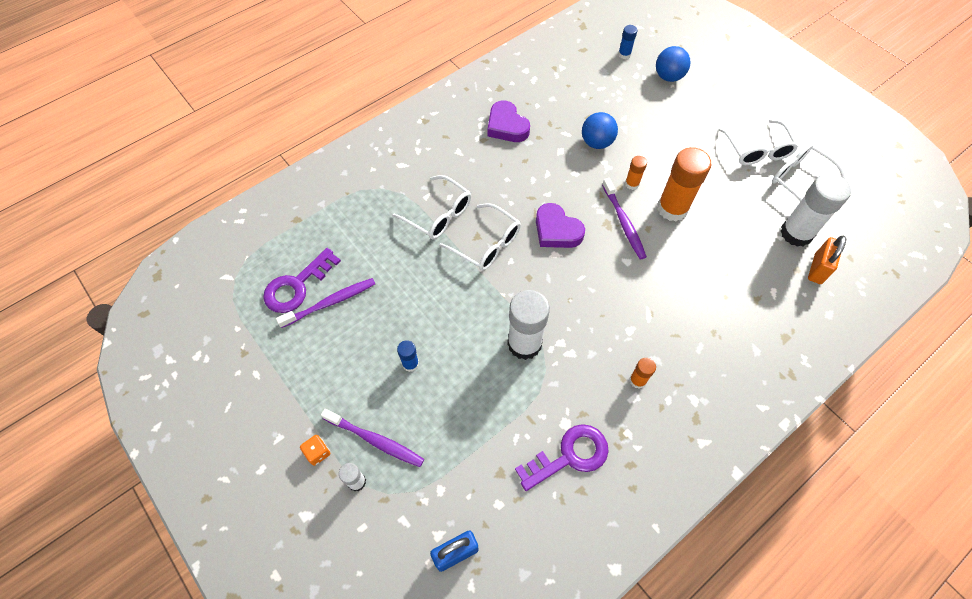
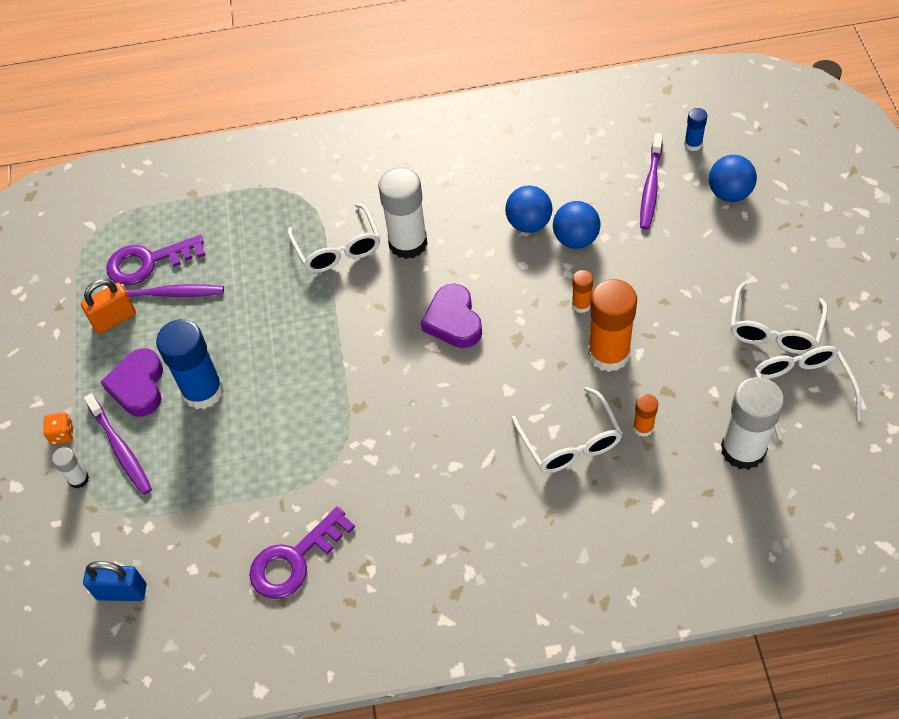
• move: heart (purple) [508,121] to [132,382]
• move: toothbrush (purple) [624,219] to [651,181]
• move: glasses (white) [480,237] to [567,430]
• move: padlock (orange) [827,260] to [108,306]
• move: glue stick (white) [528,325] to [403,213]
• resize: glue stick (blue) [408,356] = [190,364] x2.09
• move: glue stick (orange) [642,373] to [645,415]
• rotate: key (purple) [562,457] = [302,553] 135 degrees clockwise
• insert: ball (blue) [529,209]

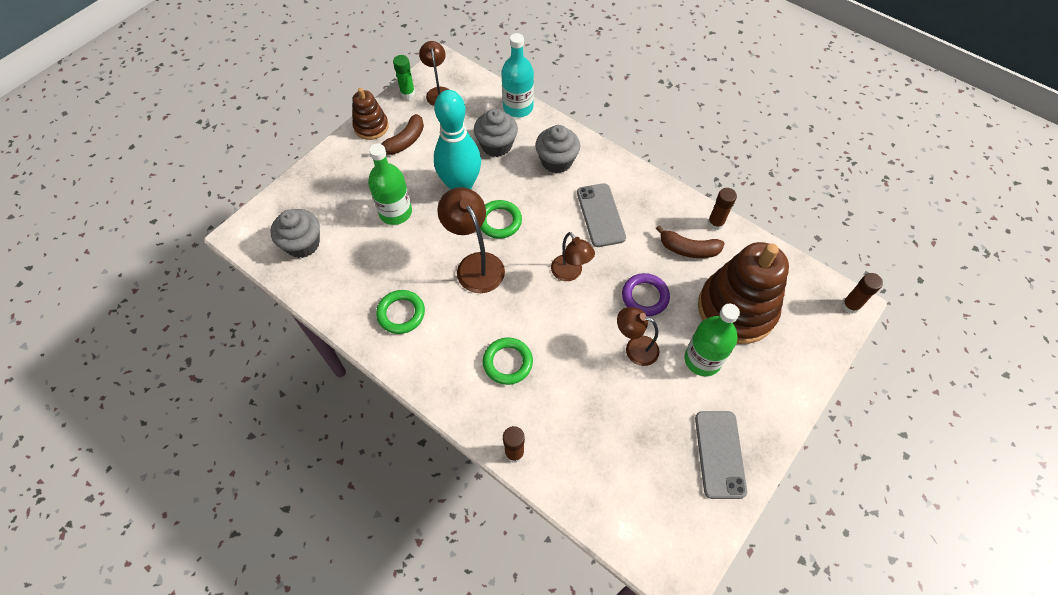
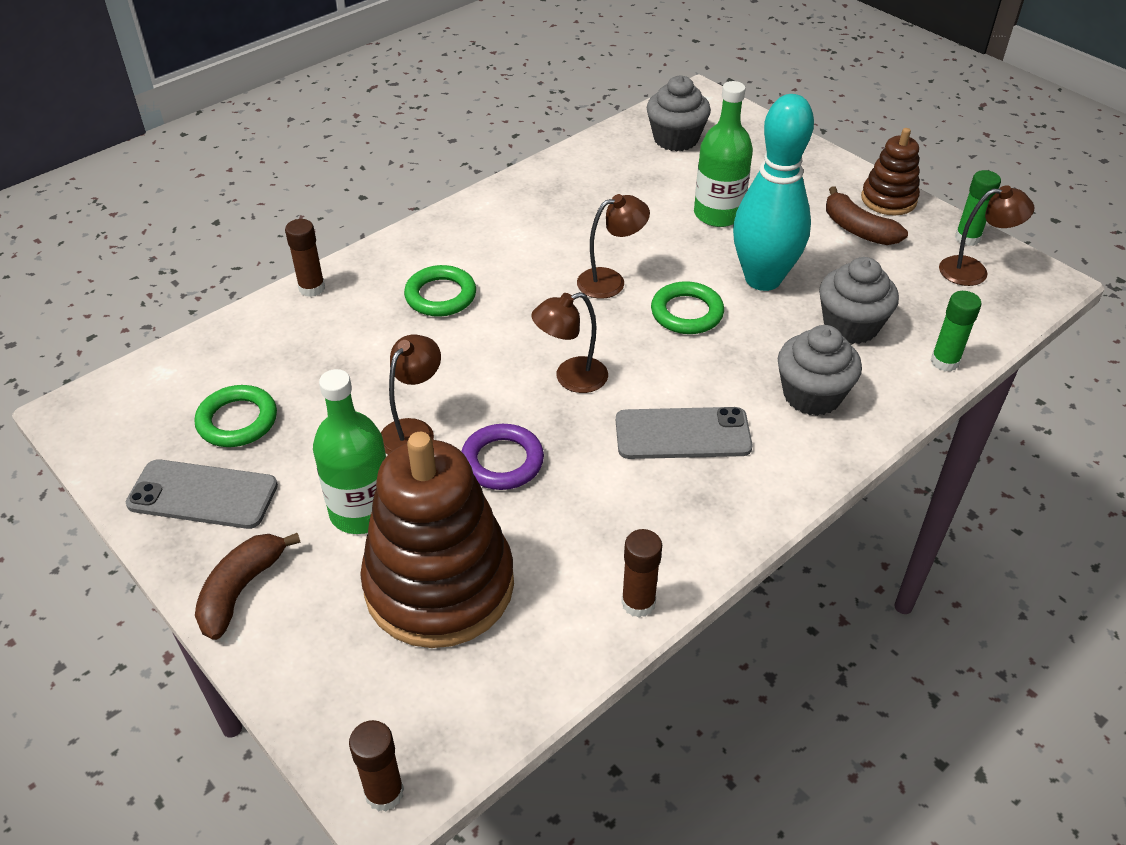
• replace: bottle (turquoise) [517,75] to glue stick (green) [956,331]
• resize: lamp (brown) [471,240] = [613,246] x0.65
• move: banana (brown) [690,241] to [248,586]
• move: ring (green) [400,312] to [236,416]

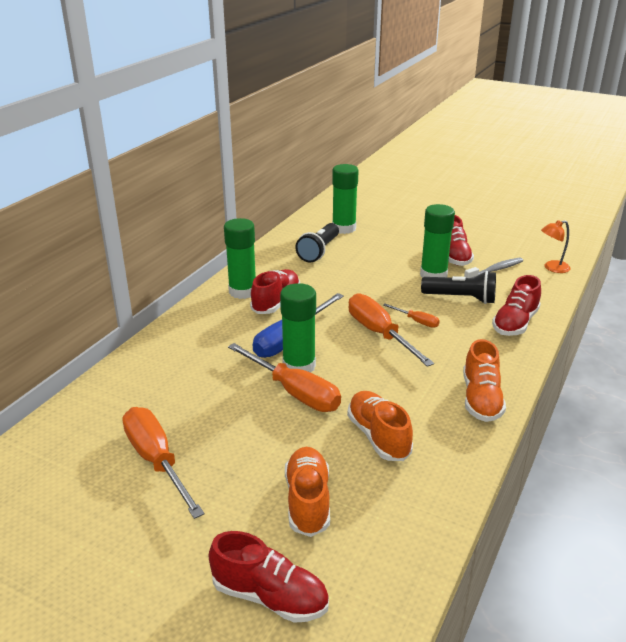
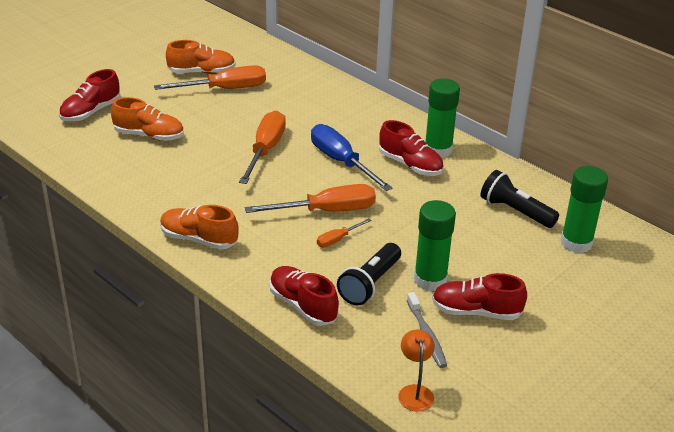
• delete: glue stick (green) [298,328]
• rotate: screwdriver (orange) [284,377] = [262,147] 135 degrees clockwise
• move: shoe (orange) [380,426] to [201,57]

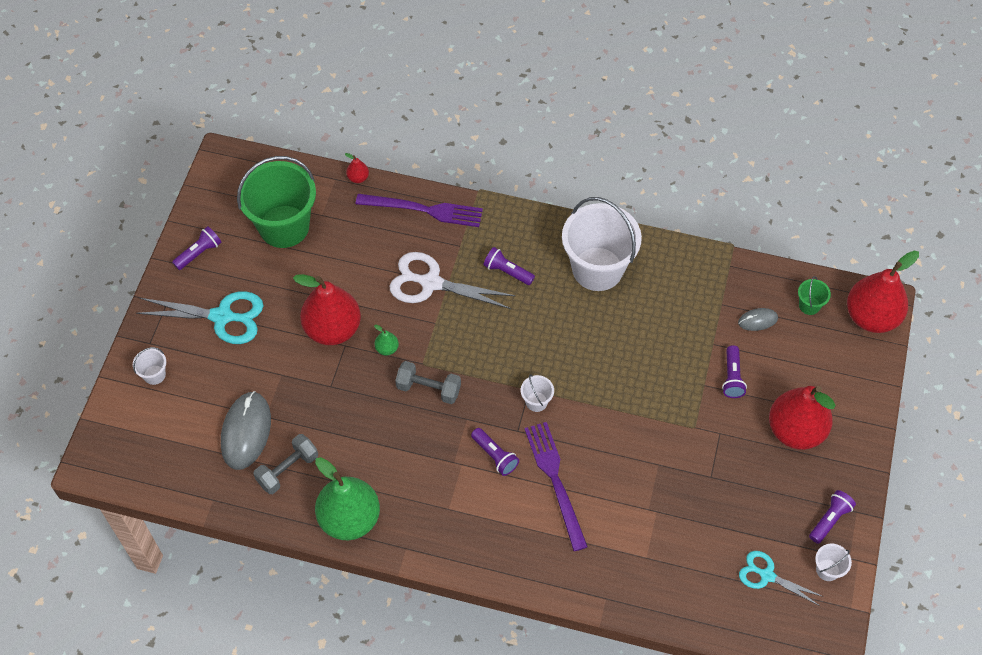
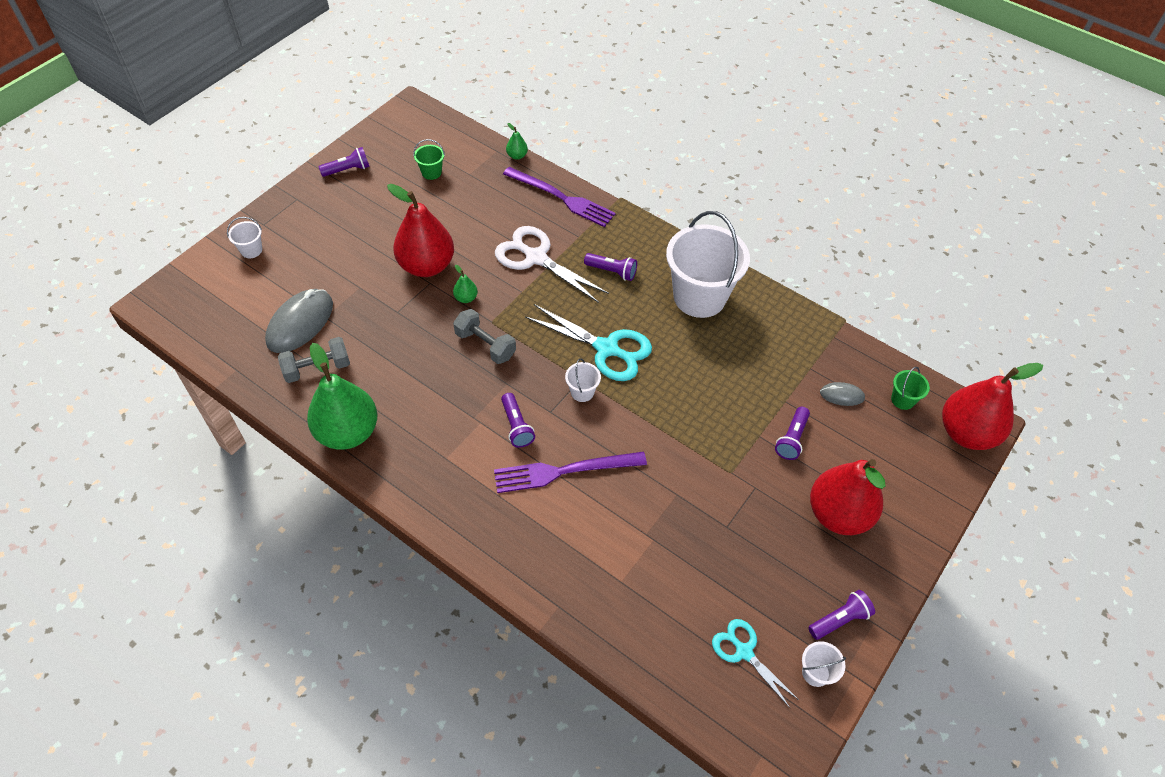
• recolor: pear (red) [357,168] to pear (green) [517,141]
• resize: bucket (green) [276,202] = [429,159] x0.41
• rotate: flashlight (purple) [509,266] = [610,267] 150 degrees clockwise
• move: scissors (turquoise) [199,317] to [588,342]
• rotate: fork (purple) [556,486] = [570,472] 105 degrees counterclockwise

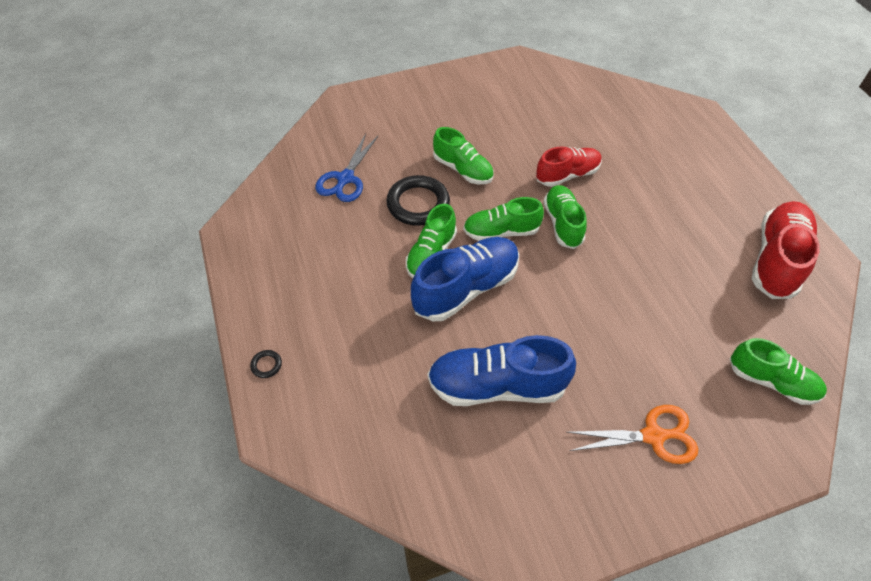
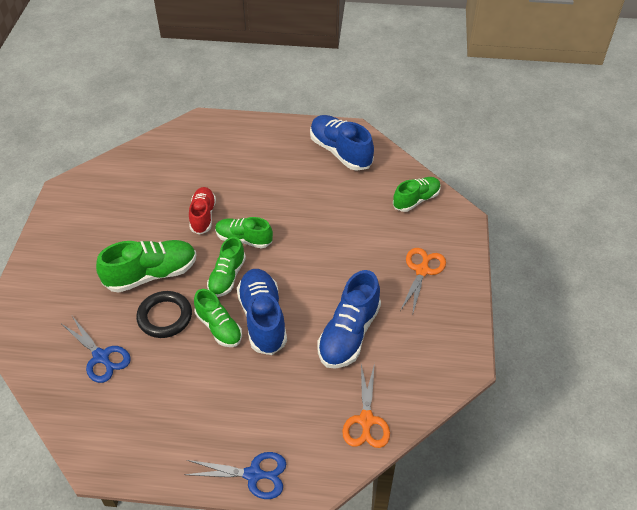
• resize: shoe (green) [463,155] = [146,266] x1.53
• recolor: shoe (red) [786,250] to shoe (blue) [342,143]
• replace: ring (black) [266,364] to scissors (blue) [235,475]
• insert: scissors (orange) [366,405]

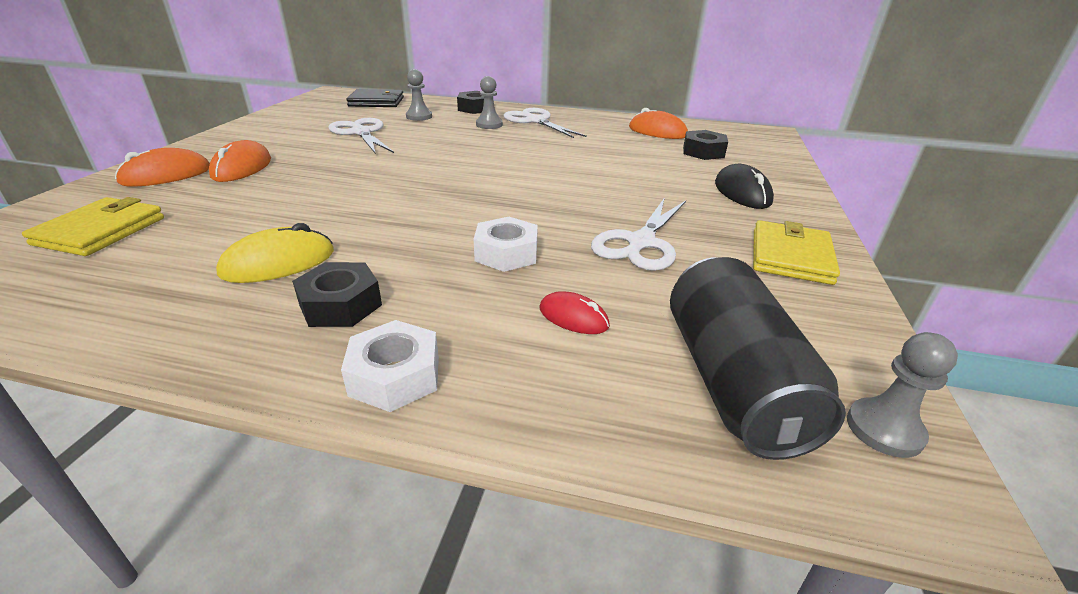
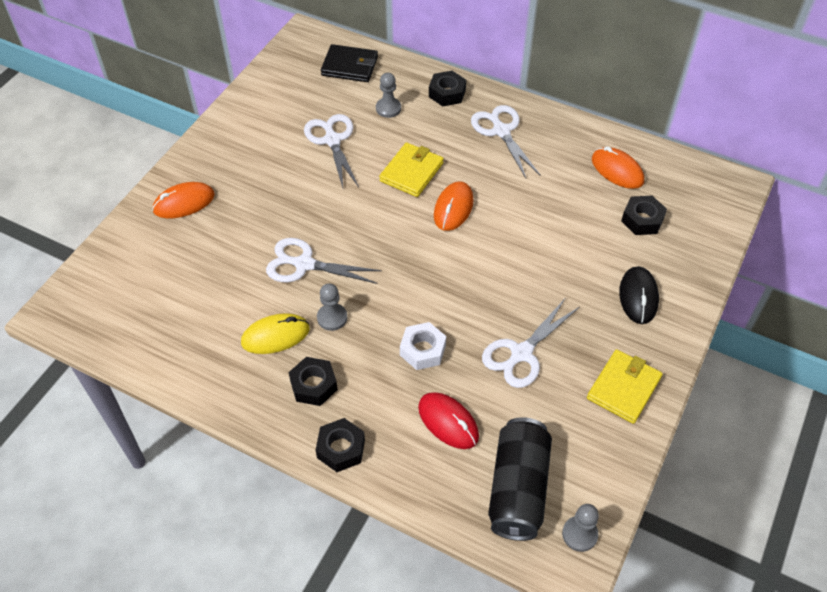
• move: pawn (grey) [489,102] to [332,307]
• move: mouse (orange) [240,161] to [454,206]
• move: wallet (yellow) [93,226] to [411,169]
• resize: mouse (red) [574,312] = [448,420] x1.61
• recolor: nut (white) [390,366] to nut (black) [340,445]
• insert: scissors (white) [324,261]

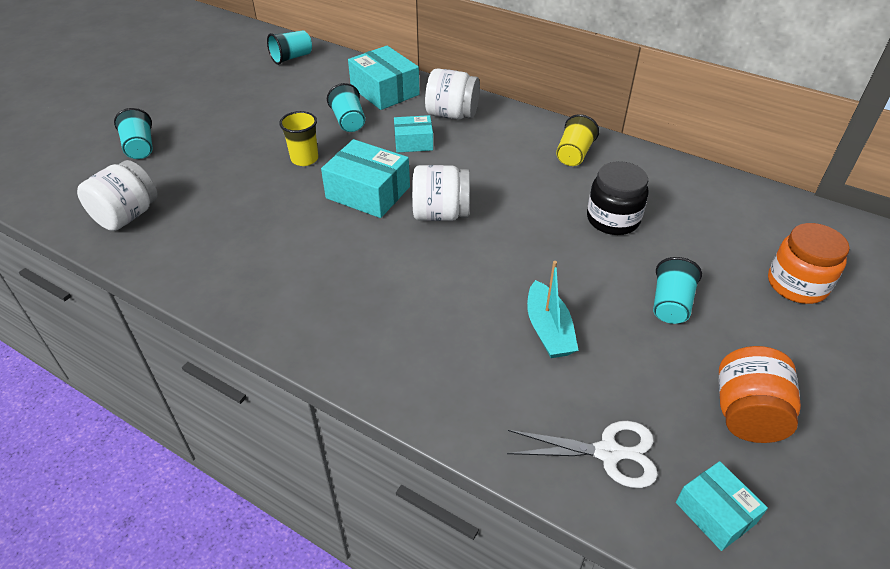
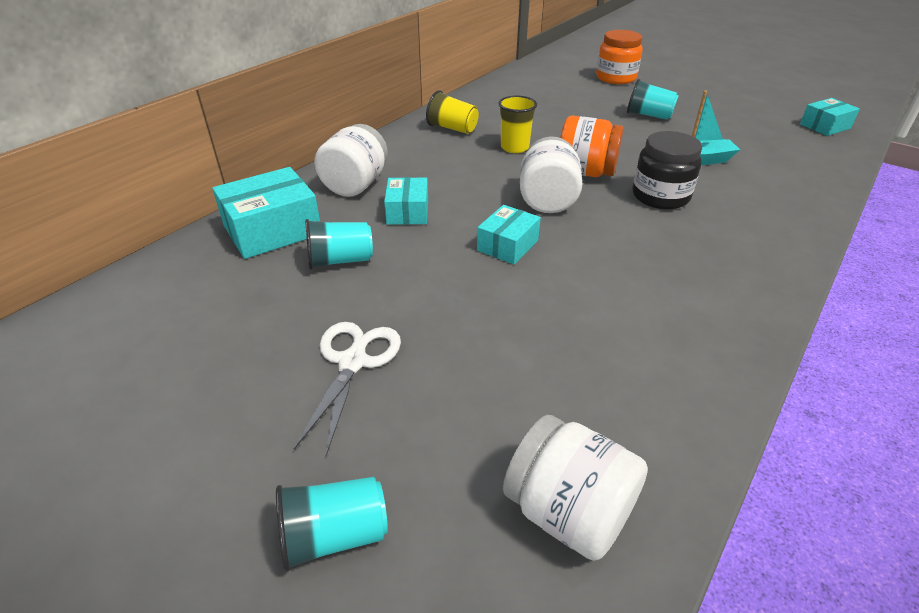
• delete: cup (turquoise) [289,47]
• move: cup (yellow) [298,138] to [517,124]
• resize: box (turquoise) [365,178] = [509,235] x0.61
• move: jar (black) [618,198] to [667,170]
• move: jar (orange) [760,394] to [592,146]
• move: scissors (white) [582,454] to [347,389]

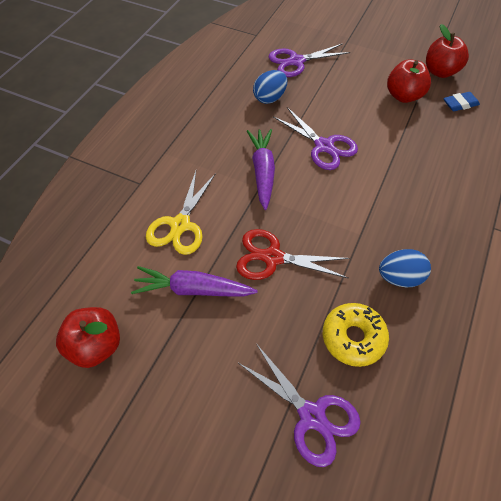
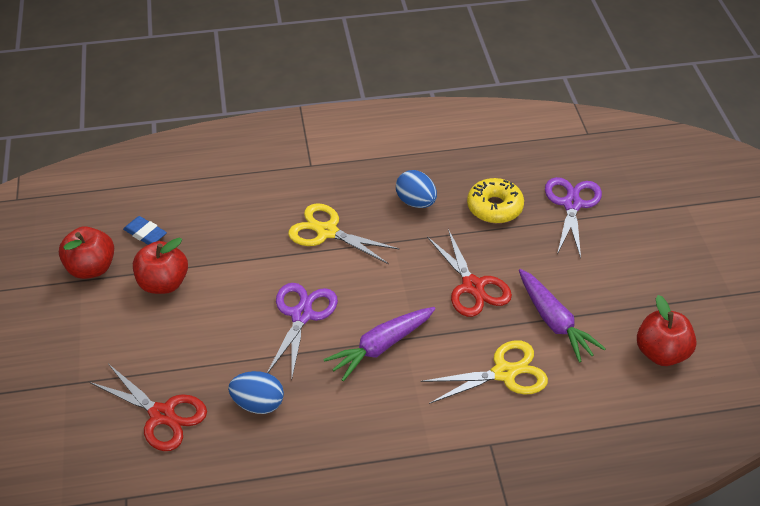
• recolor: scissors (purple) [310,60] to scissors (red) [148,407]
• insert: scissors (yellow) [344,233]

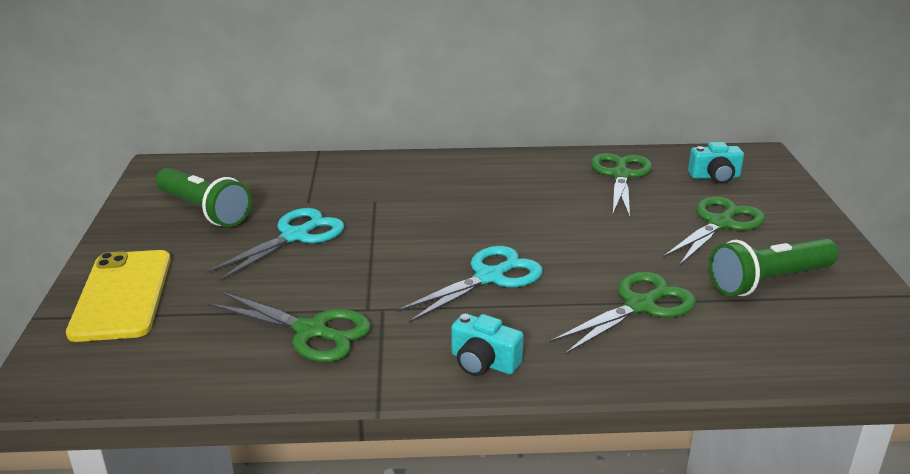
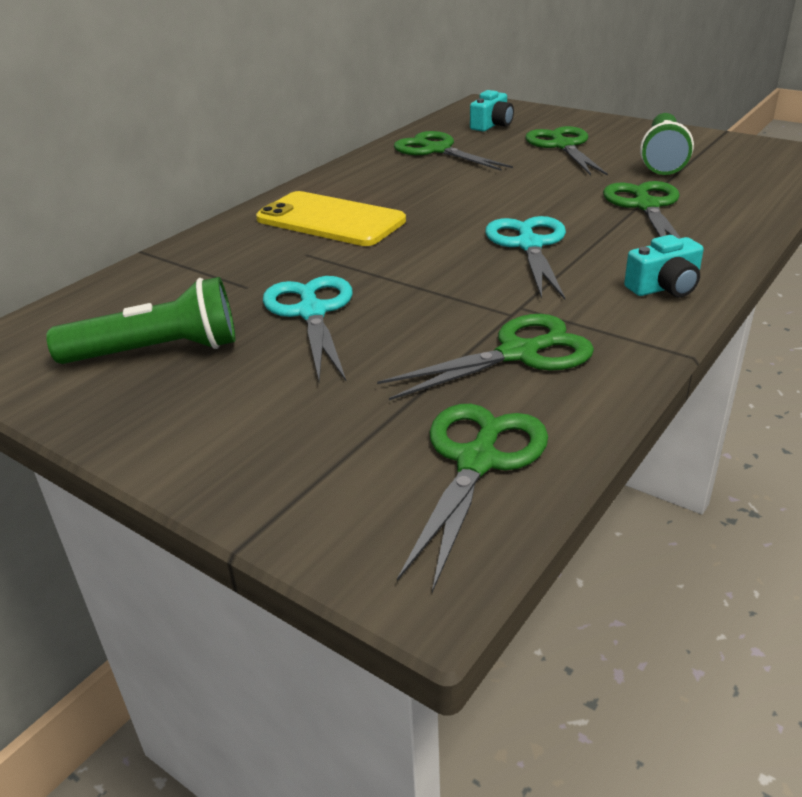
• move: phone (yellow) [118,296] to [331,218]
• insert: scissors (green) [472,498]

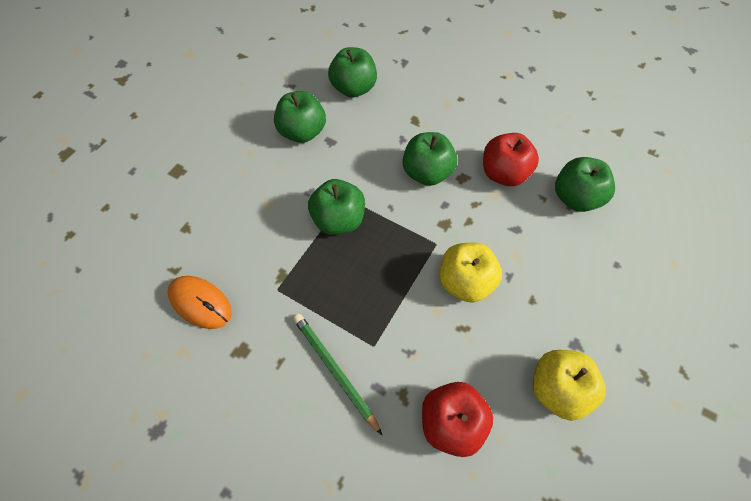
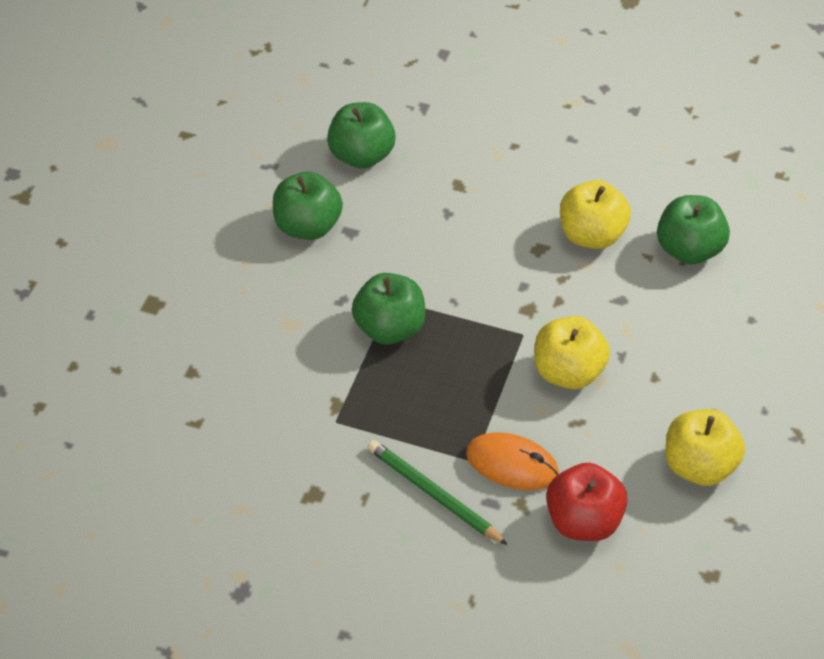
• delete: apple (green) [430,159]
• recolor: apple (red) [511,159] to apple (yellow) [595,214]
• move: mouse (orange) [200,302] to [512,461]

